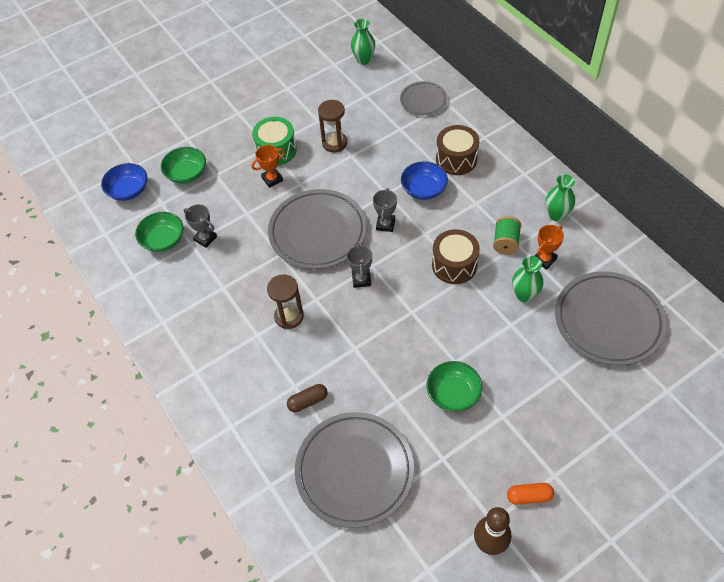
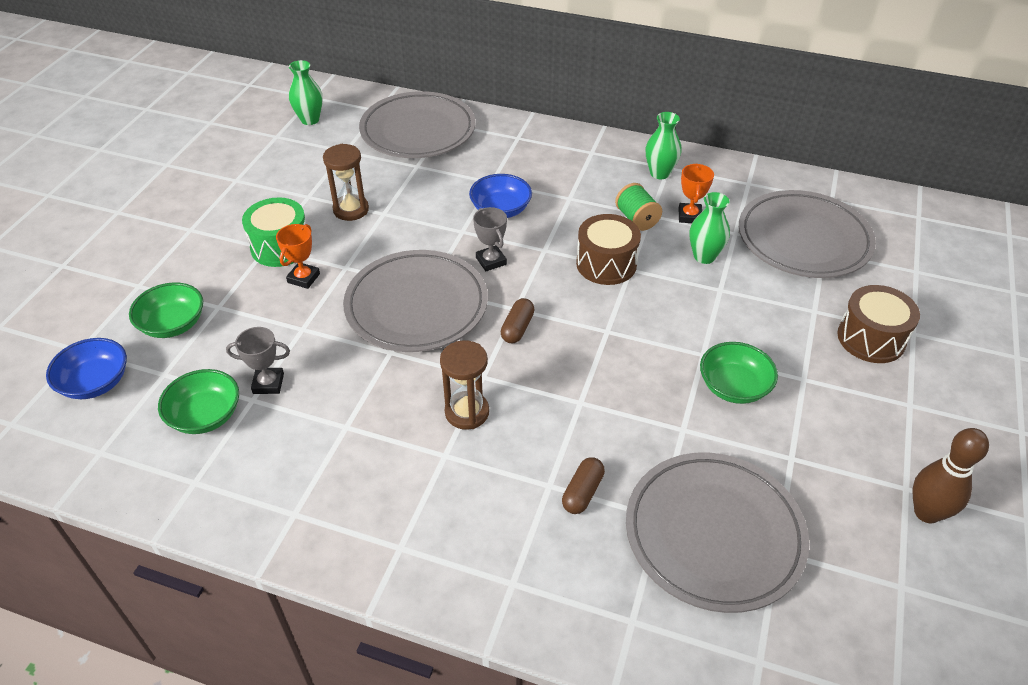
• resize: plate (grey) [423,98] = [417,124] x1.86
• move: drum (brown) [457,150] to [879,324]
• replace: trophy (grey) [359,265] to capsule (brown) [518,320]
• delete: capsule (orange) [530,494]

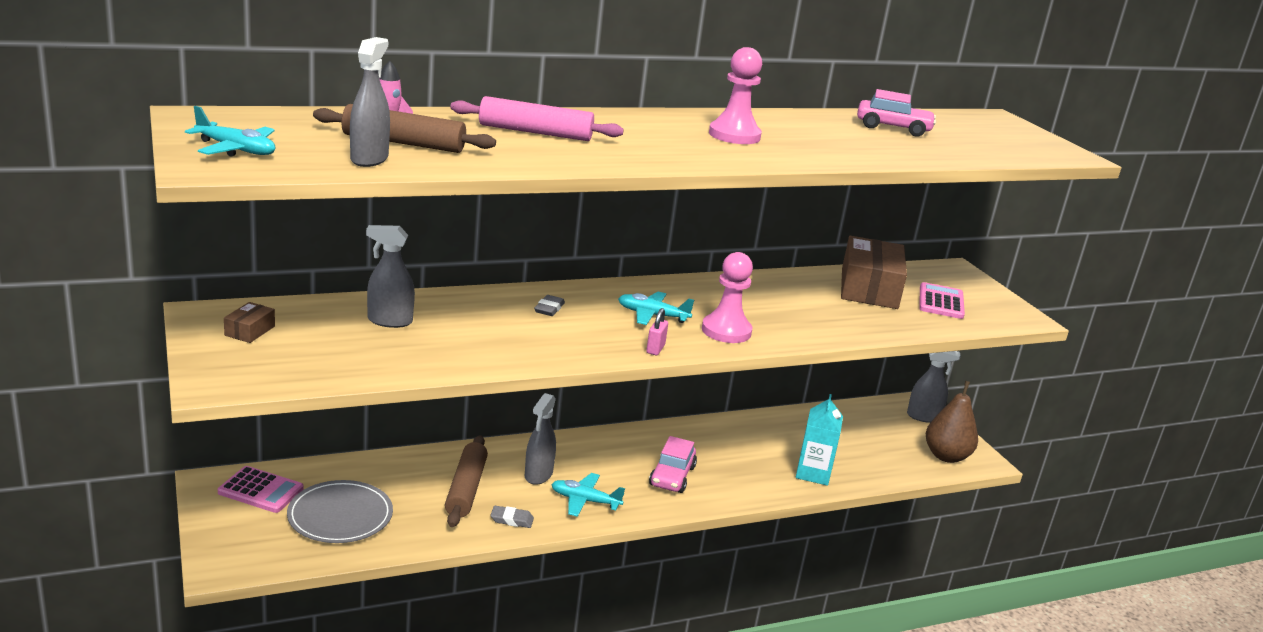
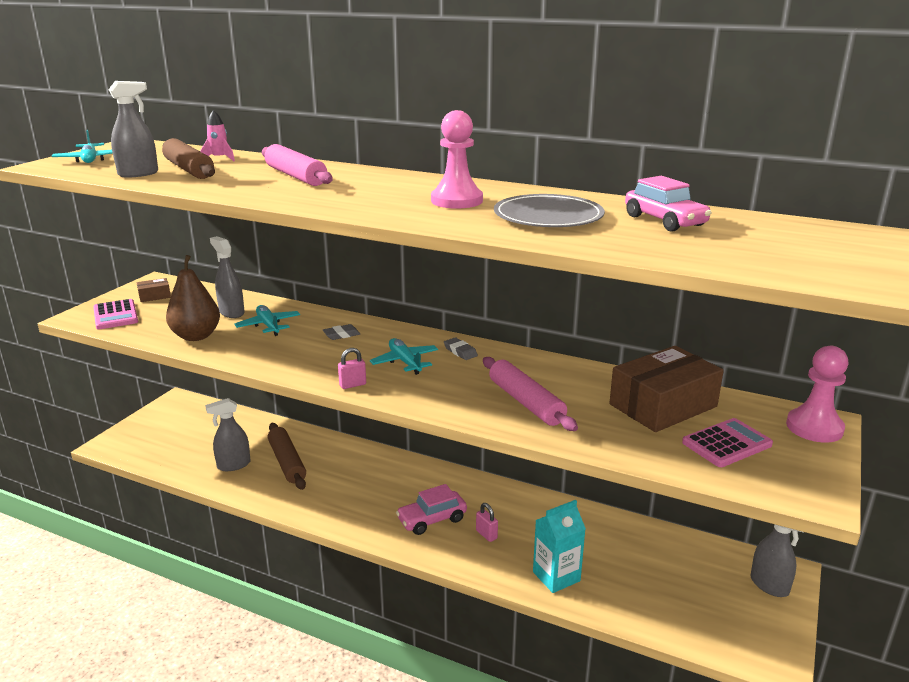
• move: pawn (pink) [727,297] to [817,394]
• move: pear (brown) [952,422] to [193,298]
• move: spray bottle (grey) [540,439] to [228,434]
• rotate: rolling pin (brown) [466,481] = [287,456] 75 degrees counterclockwise
• move: calculator (pink) [261,489] to [115,314]
• move: plane (turquoise) [588,495] to [267,320]
• move: plate (grey) [340,511] to [549,210]
• move: eraser (grey) [512,517] to [461,348]
• insert: rolling pin (pink) [530,394]
• insert: padlock (pink) [487,522]

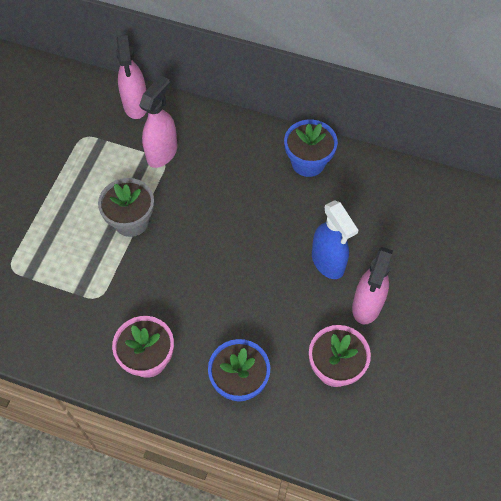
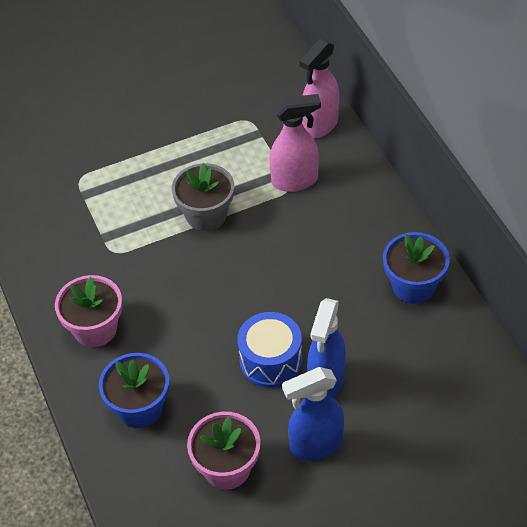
• recolor: spray bottle (pink) [372,285] to spray bottle (blue) [313,414]
• insert: drum (blue) [269,350]

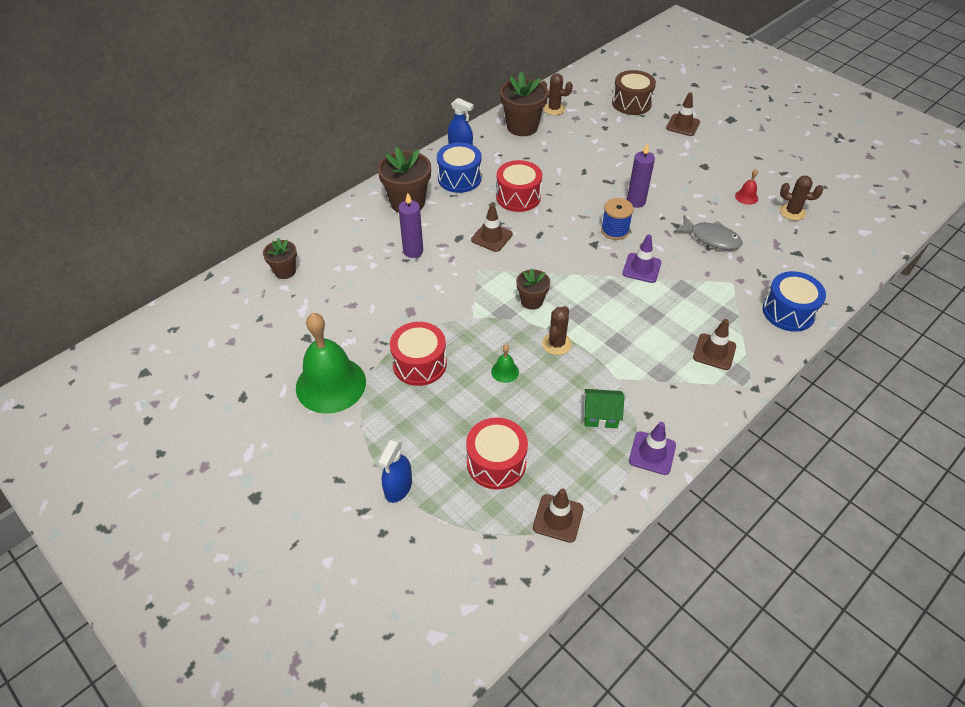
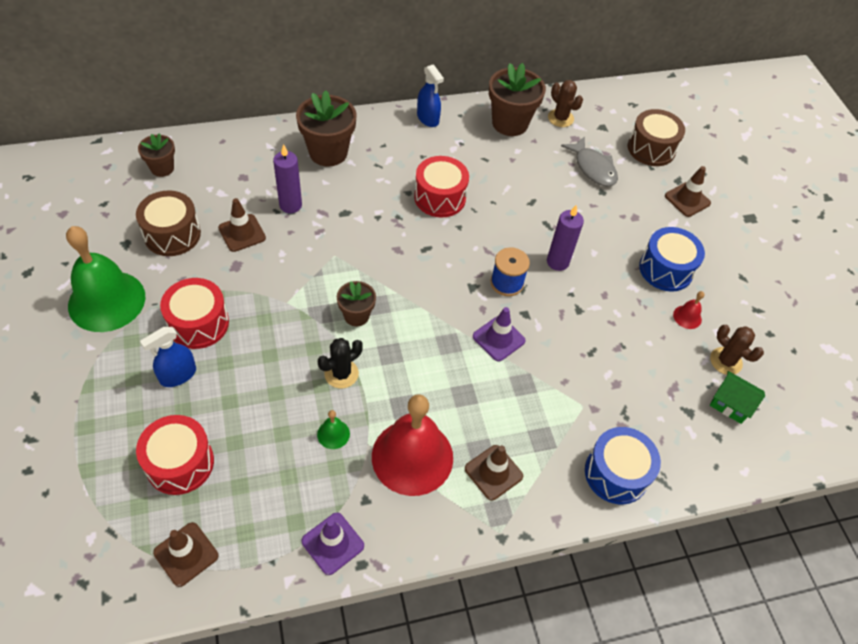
• move: drum (blue) [459,167] to [672,259]
• move: traffic cone (brown) [492,228] to [242,225]
• move: fish (grey) [708,232] to [589,161]
• recolor: cactus (brown) [557,330] to cactus (black) [340,363]
• move: bell (green) [505,364] to [333,429]
• move: house (green) [604,408] to [737,397]
• move: spray bottle (blue) [395,470] to [168,357]
• insert: drum (brown) [168,223]
• insert: bell (red) [412,445]

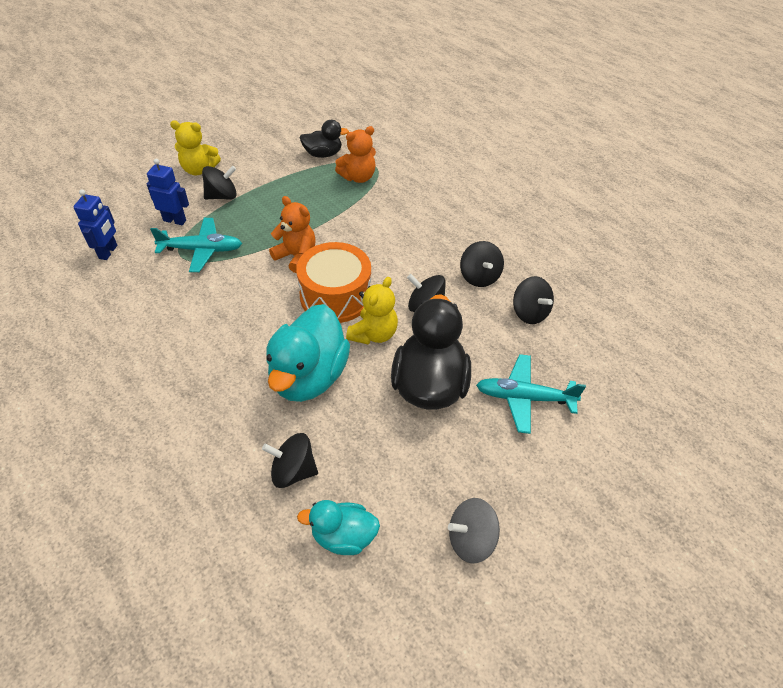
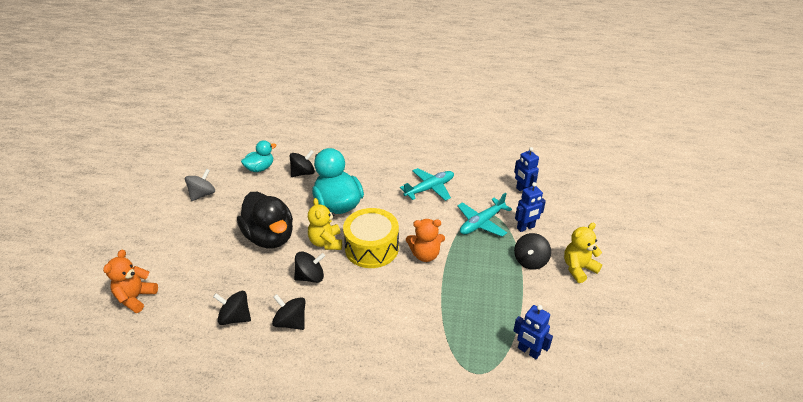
• replace: duck (black) [324,139] to robot (blue) [533,332]
• move: teddy bear (orange) [355,154] to [130,281]
• recolor: drum (orange) [333,282] to drum (yellow) [371,238]
• move: plane (turquoise) [531,394] to [427,184]

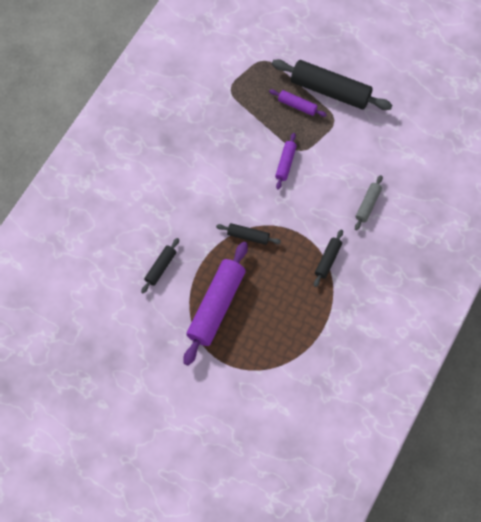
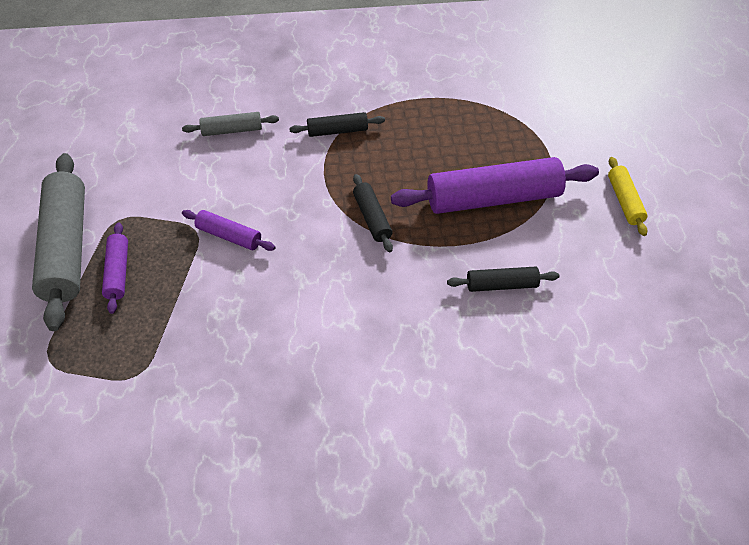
• recolor: rolling pin (black) [332,84] to rolling pin (grey) [58,242]
• rotate: rolling pin (purple) [286,161] = [228,230] 45 degrees clockwise
• insert: rolling pin (yellow) [628,196]

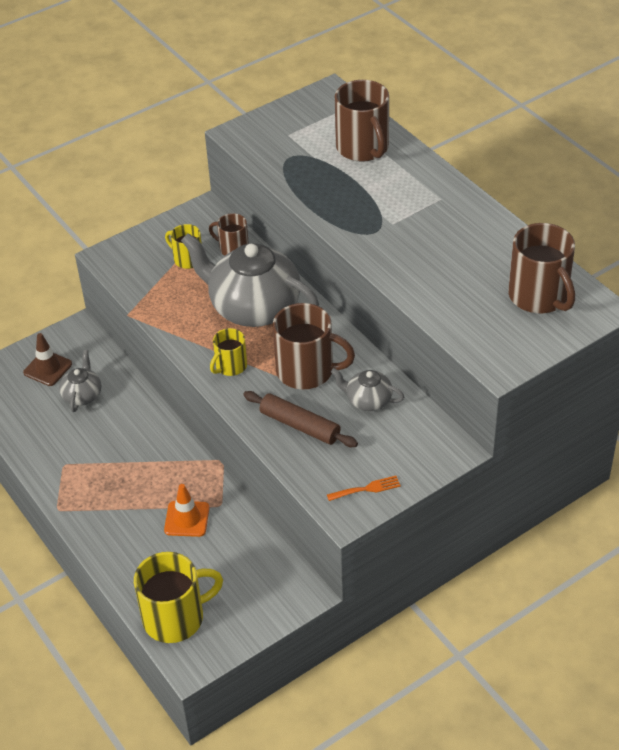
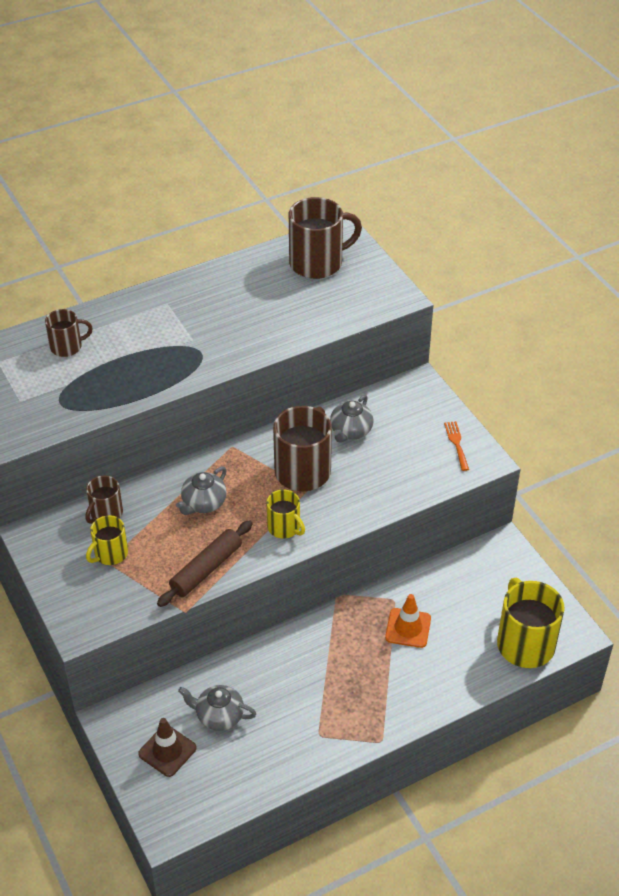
• resize: mug (brown) [362,121] = [69,333] x0.56
• resize: teapot (grey) [250,280] = [201,491] x0.47
• move: rolling pin (brown) [300,419] to [204,563]

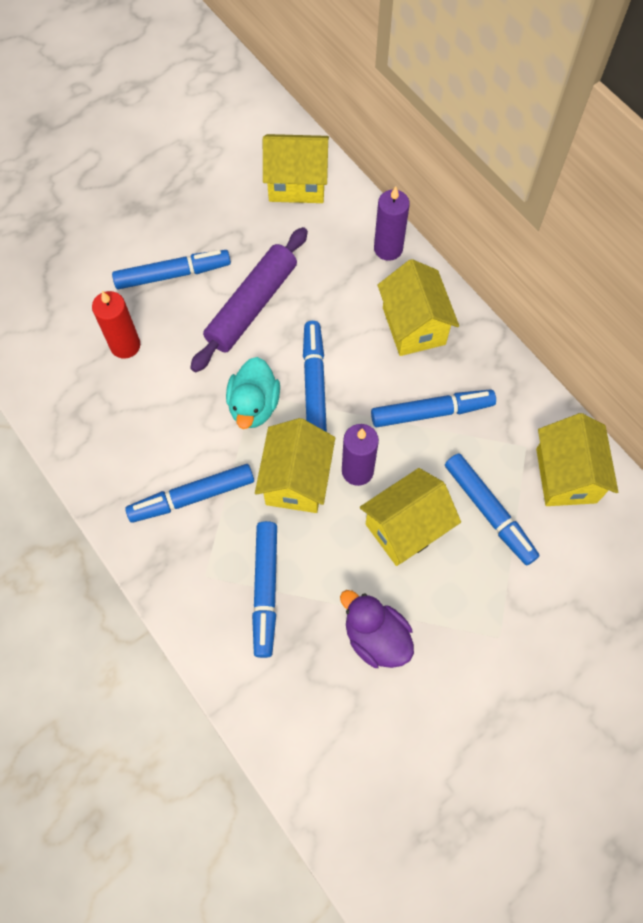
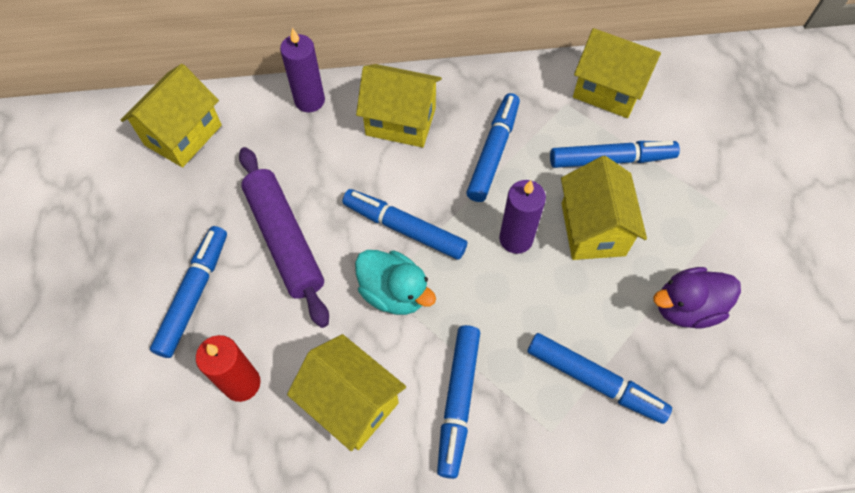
• move: house (yellow) [295,465] to [346,392]

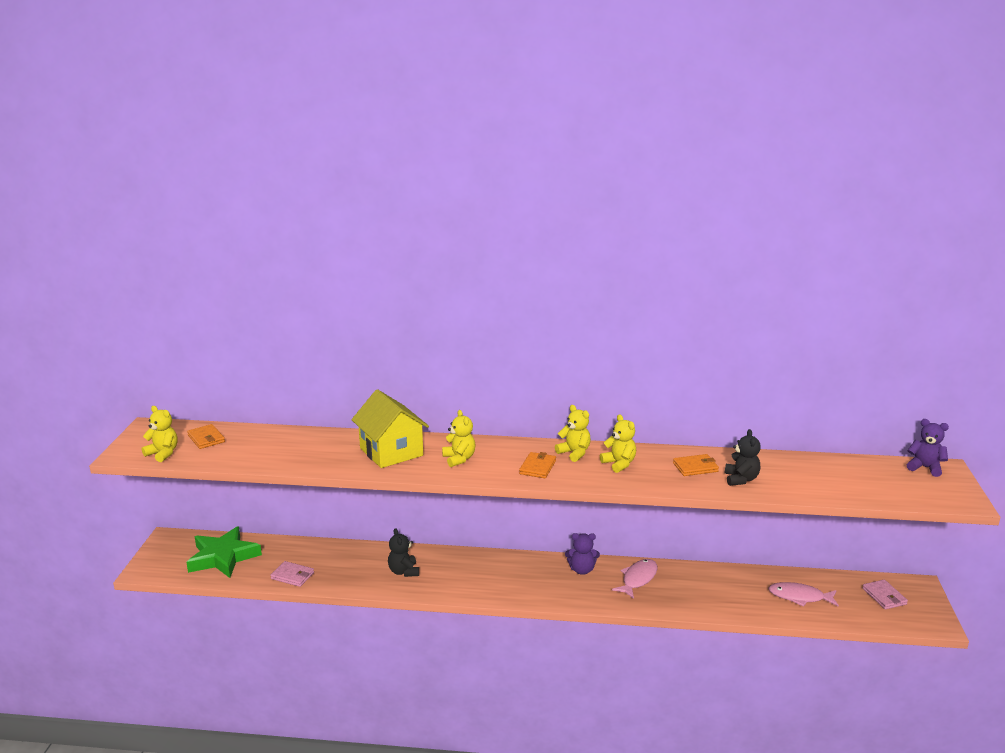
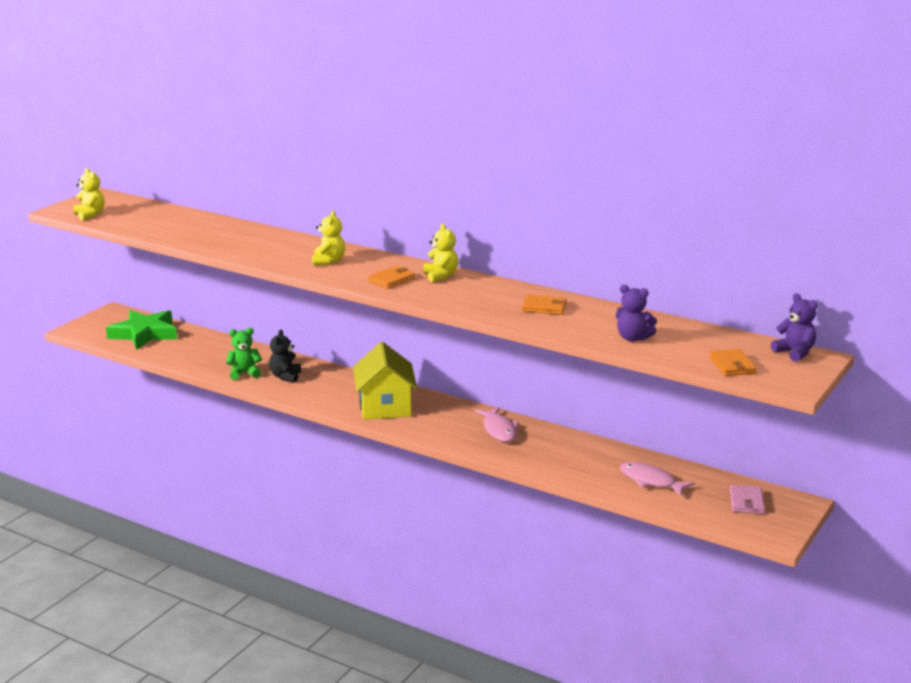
• move: house (yellow) [390,428] to [385,380]
• delete: teddy bear (yellow) [618,443]
• move: wallet (orange) [206,436] to [733,362]
• delete: teddy bear (black) [743,457]
• move: teddy bear (purple) [582,554] to [636,313]
• rotate: fish (pink) [635,579] = [496,424] 105 degrees clockwise
• delete: wallet (pink) [292,574]
• insert: teddy bear (green) [244,354]

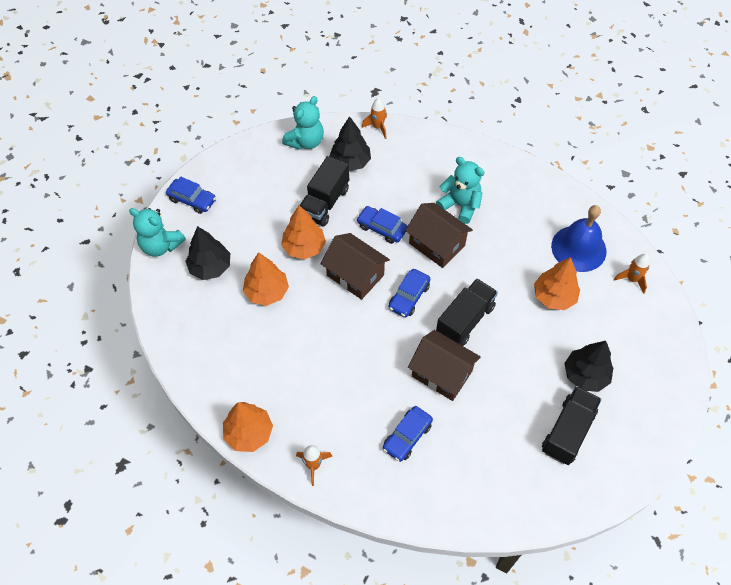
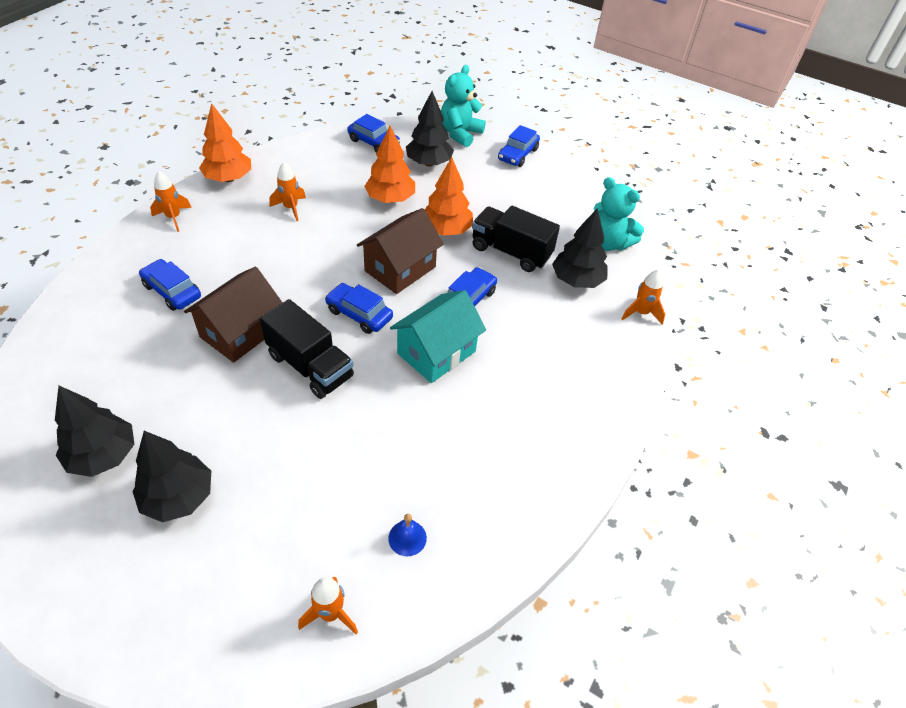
• delete: teddy bear (turquoise) [460,190]
• recolor: house (brown) [439,235] to house (turquoise) [438,336]
• resize: bell (blue) [579,238] = [407,535] x0.41
• delete: tree (orange) [557,283]
• replace: truck (black) [572,425] to tree (black) [95,431]
• insert: car (blue) [373,133]
• insert: rocket (orange) [287,191]

